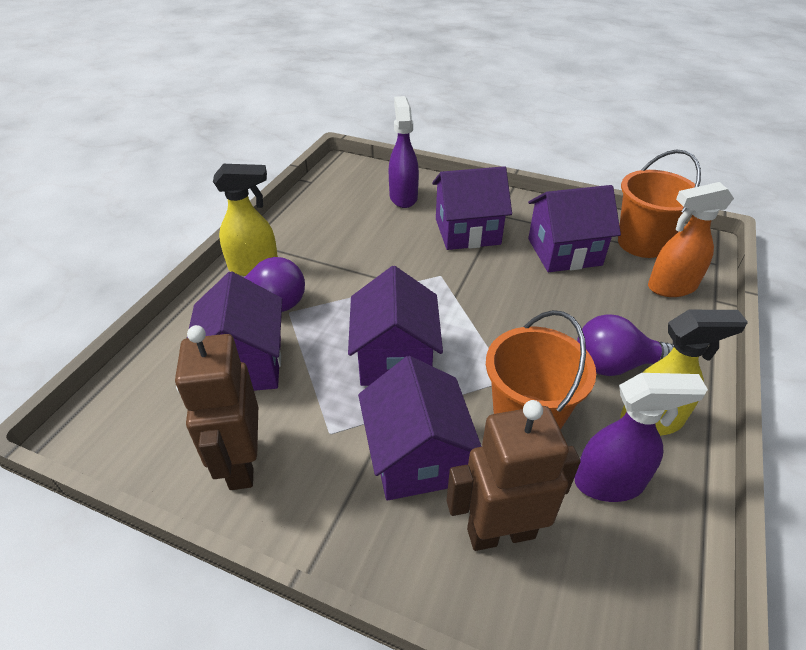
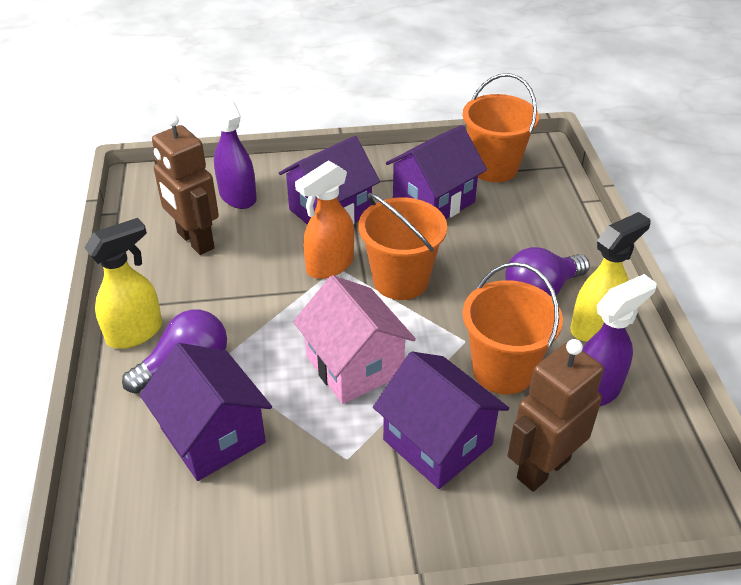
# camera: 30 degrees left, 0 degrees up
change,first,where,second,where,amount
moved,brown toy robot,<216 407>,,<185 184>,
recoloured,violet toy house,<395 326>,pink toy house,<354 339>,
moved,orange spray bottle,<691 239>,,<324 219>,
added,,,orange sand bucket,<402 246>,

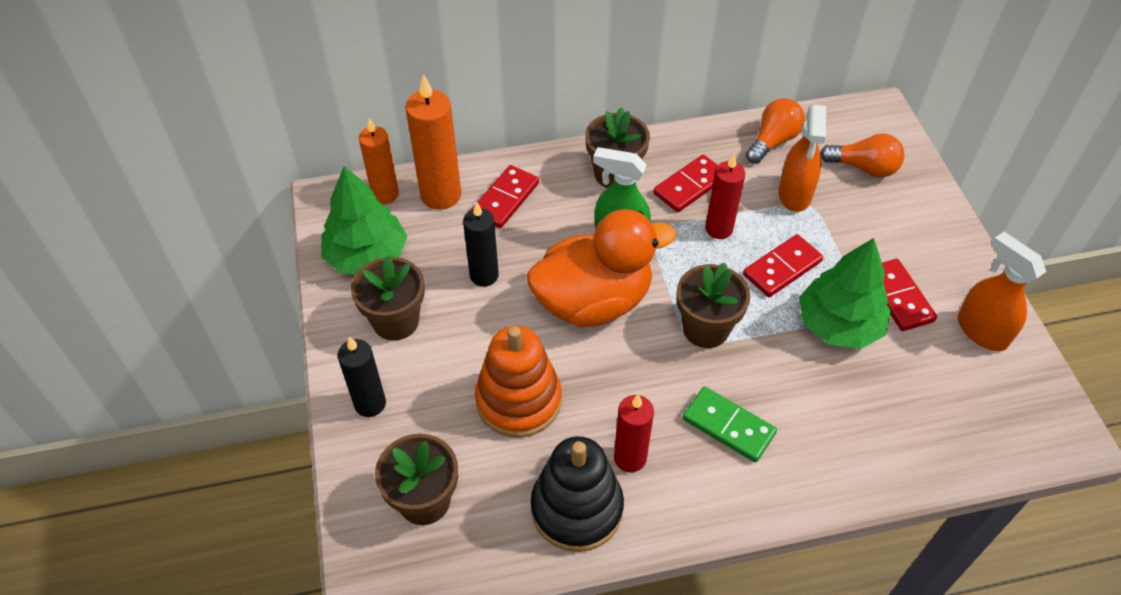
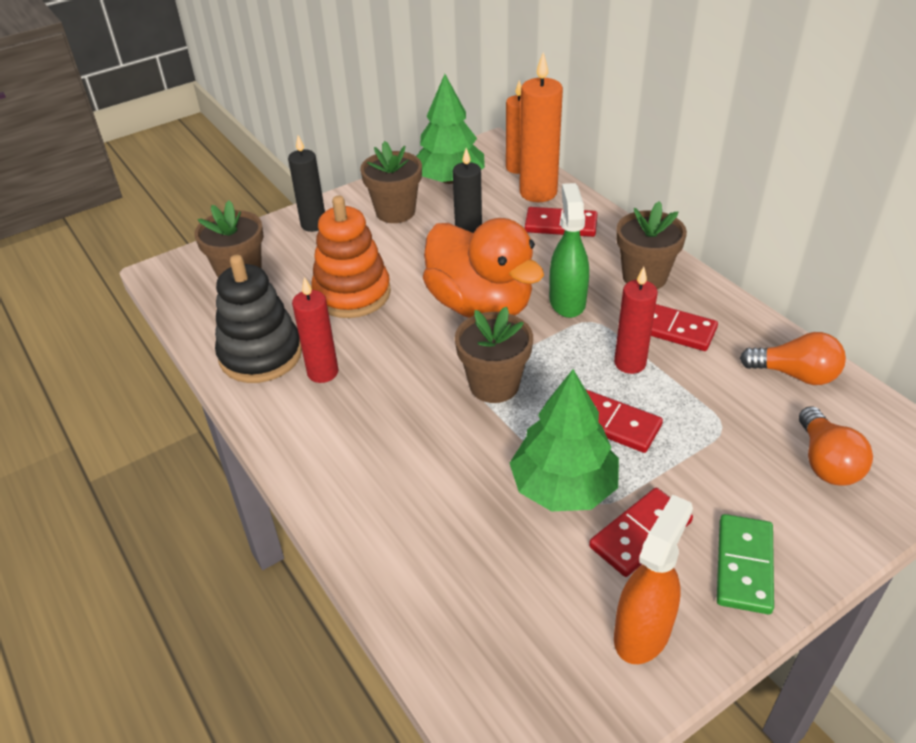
# camera: 70 degrees right, 10 degrees down
change,first,where,second,where,amount
moved,green domino,<729 424>,,<745 564>,
removed,orange spray bottle,<802 158>,,,

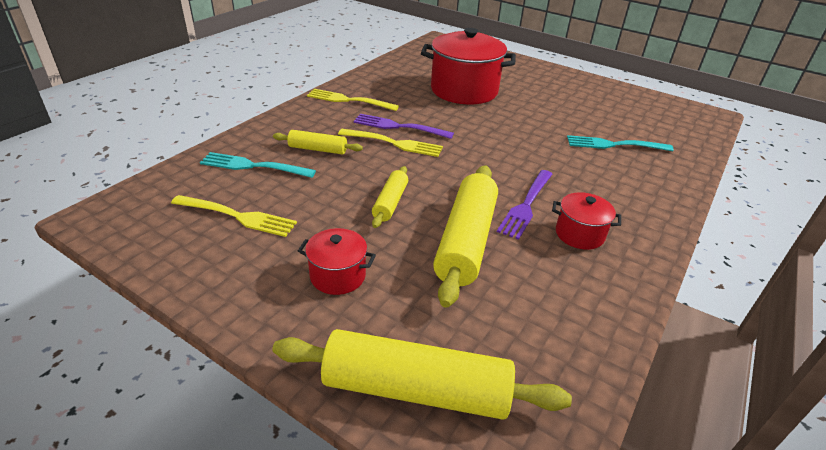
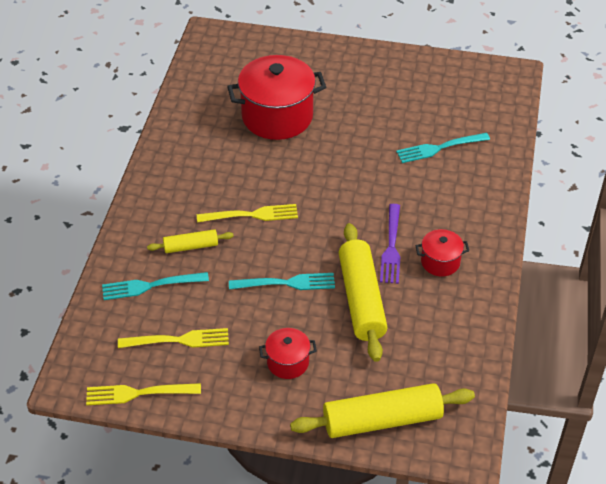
# camera: 20 degrees left, 10 degrees up
change,first,where,second,where,amount
moved,golden table fork,<353 100>,,<143 394>,
removed,violet table fork,<404 126>,,,
replaced,golden rolling pin,<390 197>,aqua table fork,<282 281>,

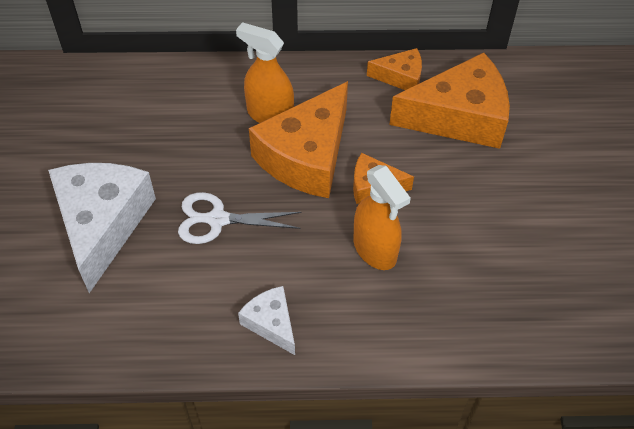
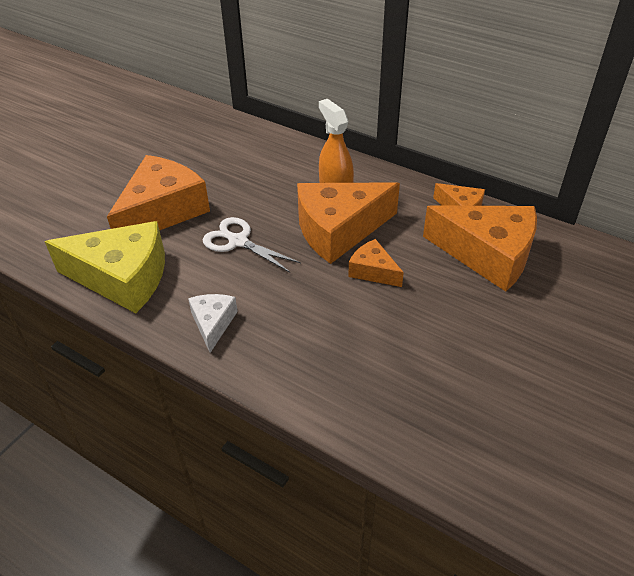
# camera: 35 degrees right, 10 degrees down
change,first,where,second,where,amount
recoloured,white cheese,<102 228>,orange cheese,<158 193>,
removed,orange spray bottle,<382 217>,,,
added,,,golden cheese,<104 267>,

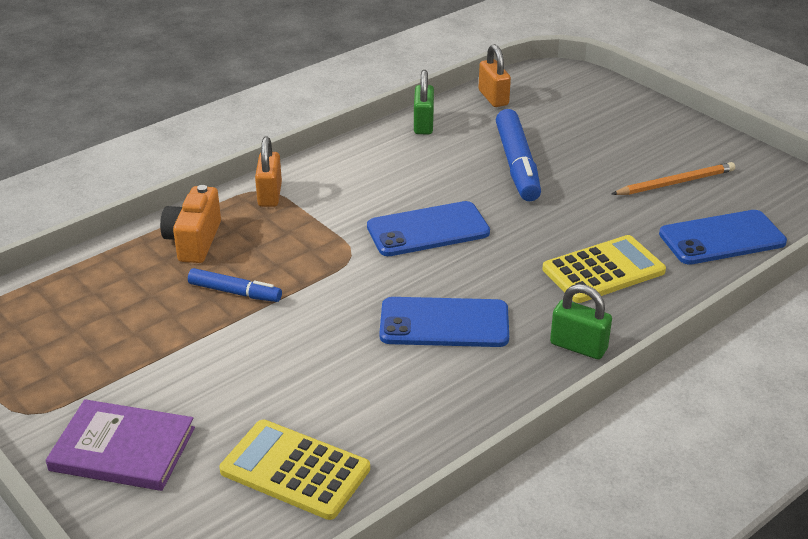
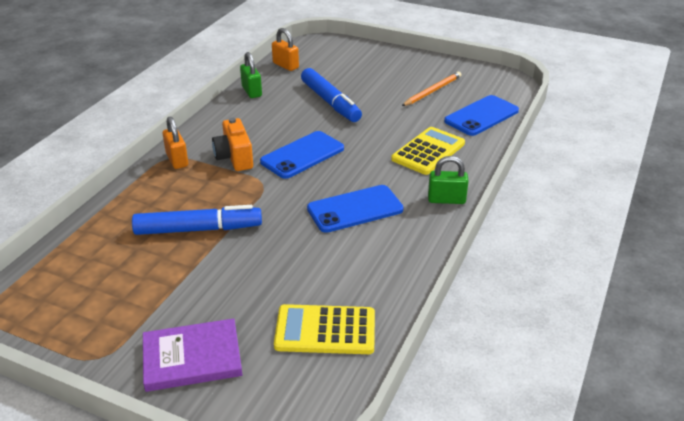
# camera: 25 degrees left, 0 degrees up
change,first,where,second,where,amount
moved,orange compact camera,<190 224>,,<232 144>,
resized,cobalt marker,<235 285>,,<197 220>,x1.71

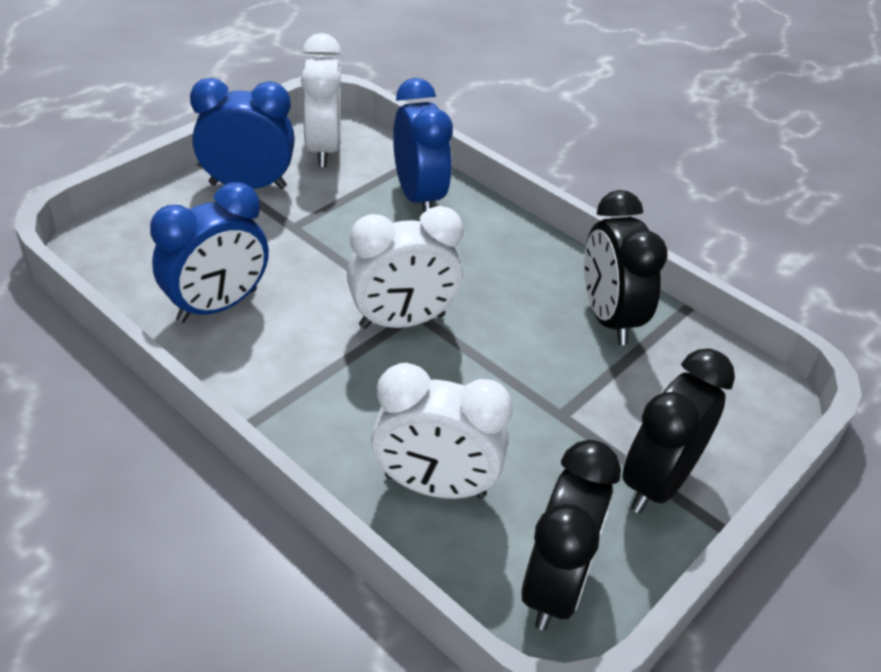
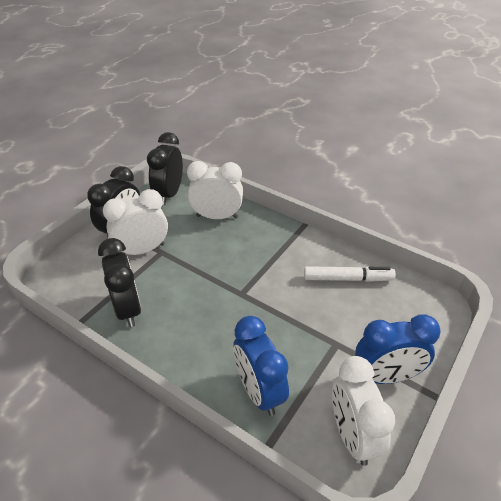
# camera: 175 degrees right, 0 degrees up
change,first,where,second,where,amount
replaced,cobalt bedside clock,<209 252>,white marker,<350 274>,
moved,white bedside clock,<405 267>,,<135 222>,

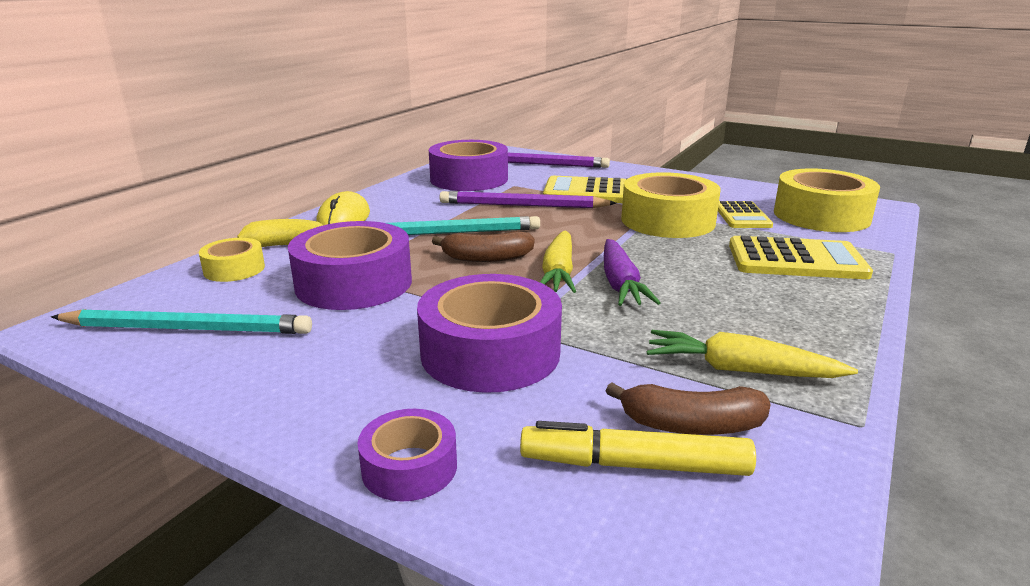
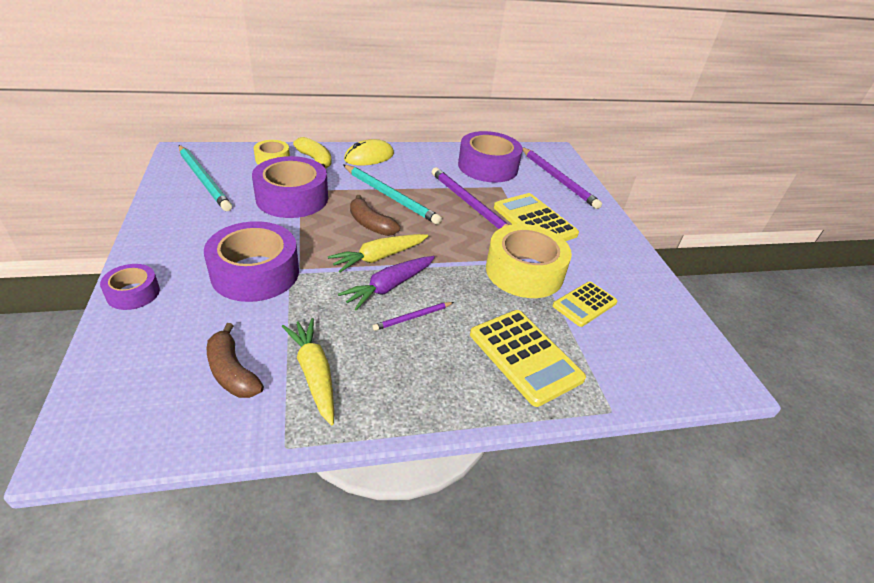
# camera: 45 degrees right, 15 degrees up
change,first,where,second,where,amount
removed,golden marker,<638 448>,,,
removed,golden tape,<827 200>,,,
added,,,violet wooden pencil,<413 316>,

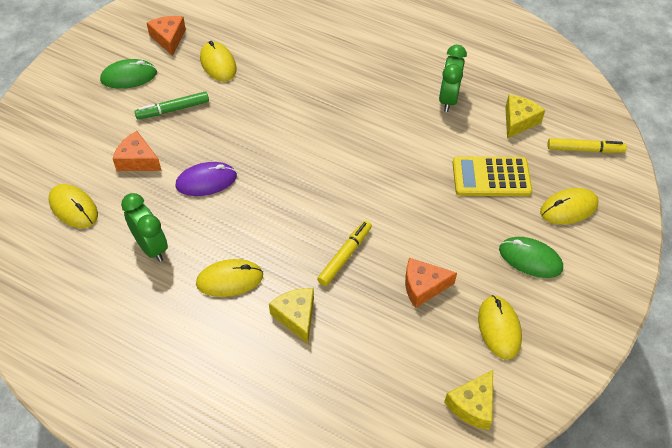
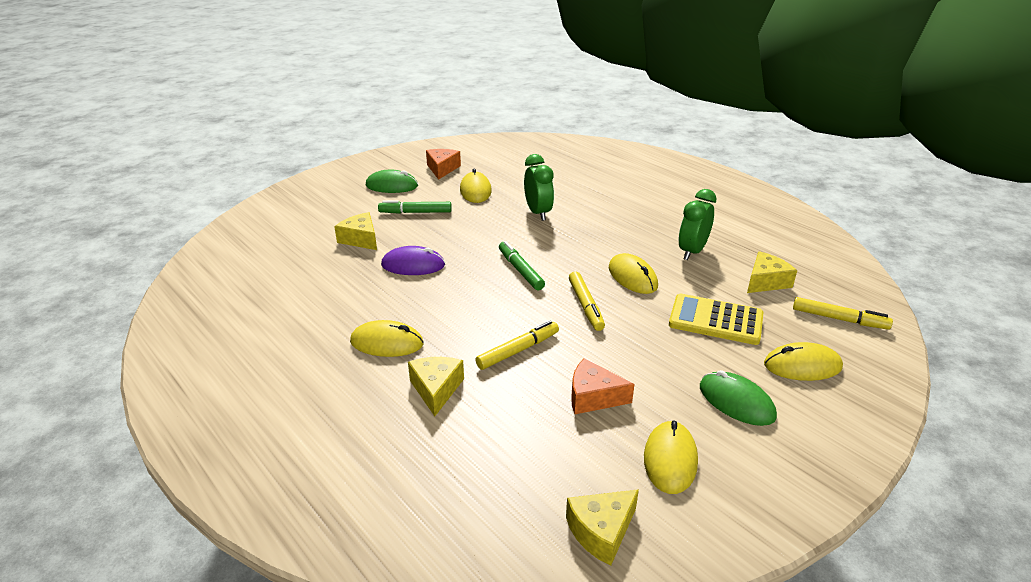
# camera: 20 degrees right, 20 degrees down
change,first,where,second,where,amount
moved,golden computer mouse,<73 206>,,<633 273>,
recoloured,orange cheese,<137 151>,golden cheese,<355 231>,
moved,green bedside clock,<144 227>,,<539 187>,
added,,,green marker,<522 265>,
added,,,golden marker,<587 301>,

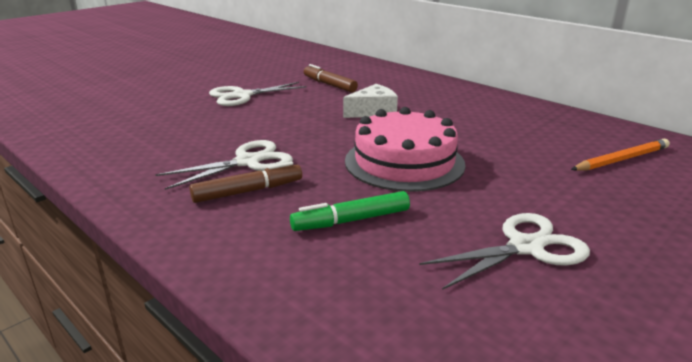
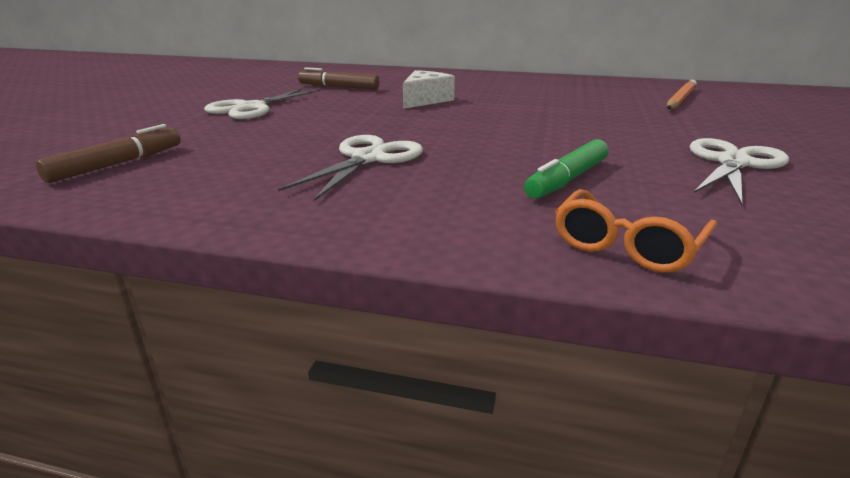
# camera: 30 degrees left, 0 degrees up
change,first,where,second,where,amount
moved,brown marker,<246 182>,,<108 153>,
removed,pink layer cake,<405 149>,,,
added,,,orange eyeglasses,<636 231>,

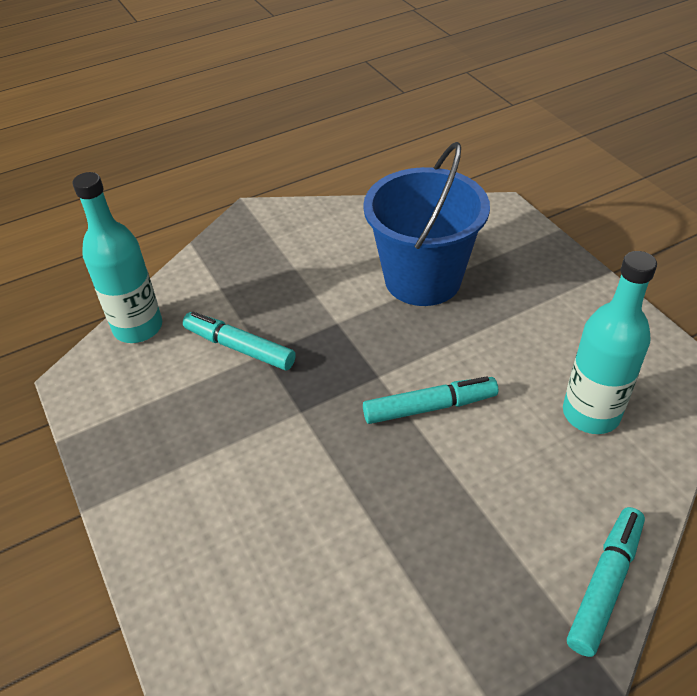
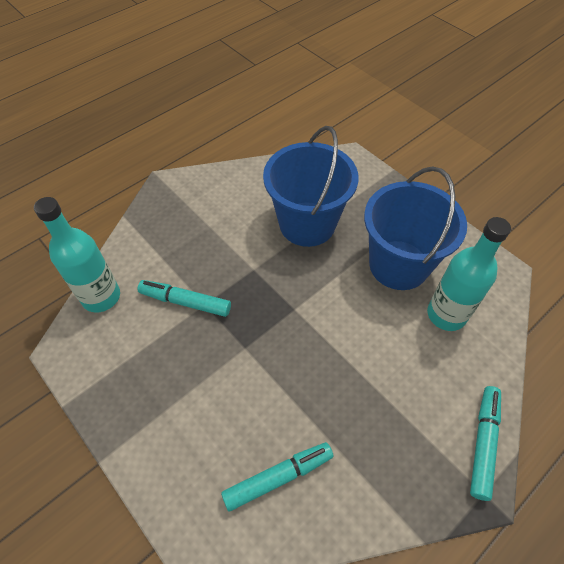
# camera: 15 degrees left, 10 degrees up
change,first,where,second,where,amount
moved,aqua marker,<430 400>,,<277 477>,
added,,,cobalt sand bucket,<415 228>,

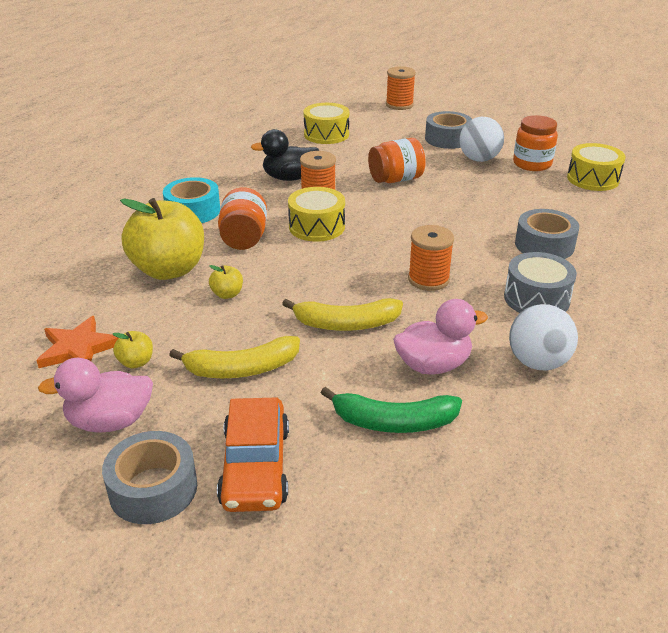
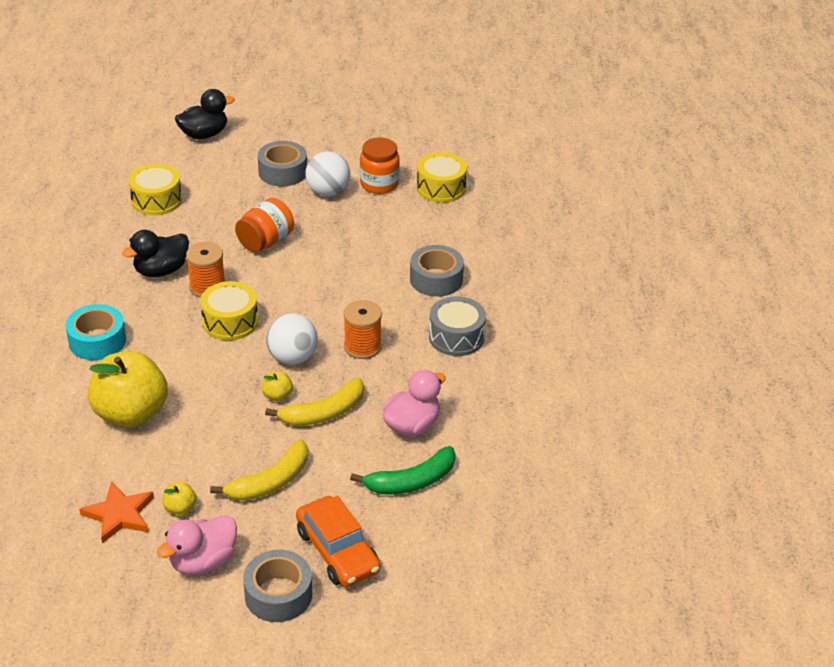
# camera: 30 degrees left, 5 degrees up
change,first,where,second,where,amount
moved,golden toy apple,<226 282>,,<277 386>,
removed,orange jar,<242 218>,,,
replaced,orange reel of thread,<401 88>,jet-black toy duck,<204 114>,
moved,white play ball,<543 337>,,<292 339>,

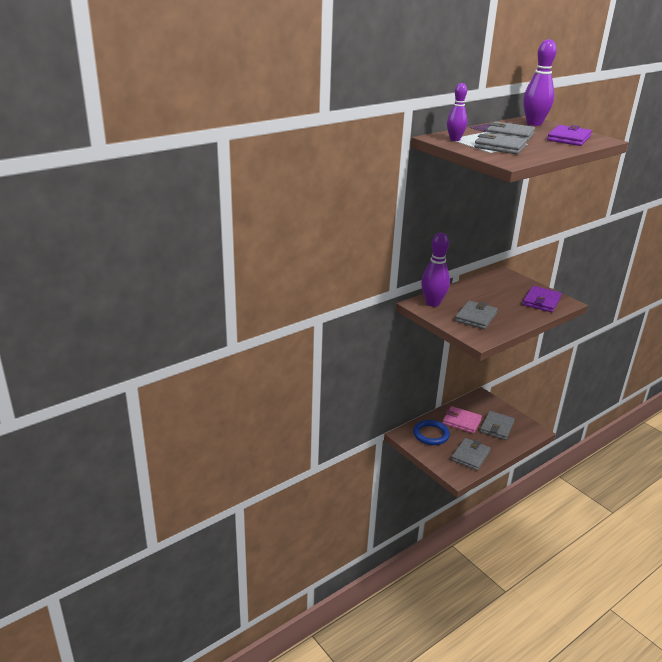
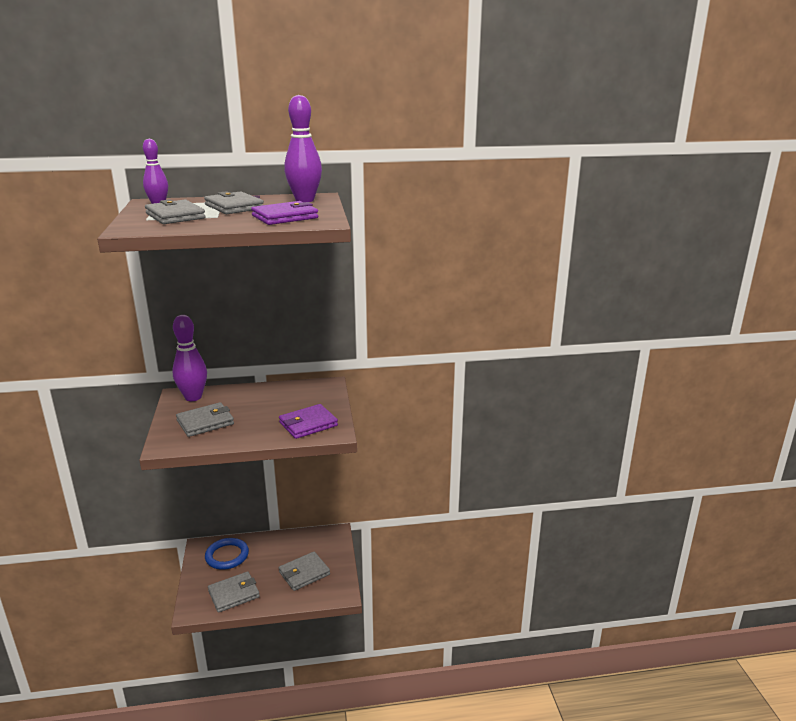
# camera: 30 degrees right, 5 degrees down
change,first,where,second,where,amount
removed,pink billfold,<462 420>,,,

